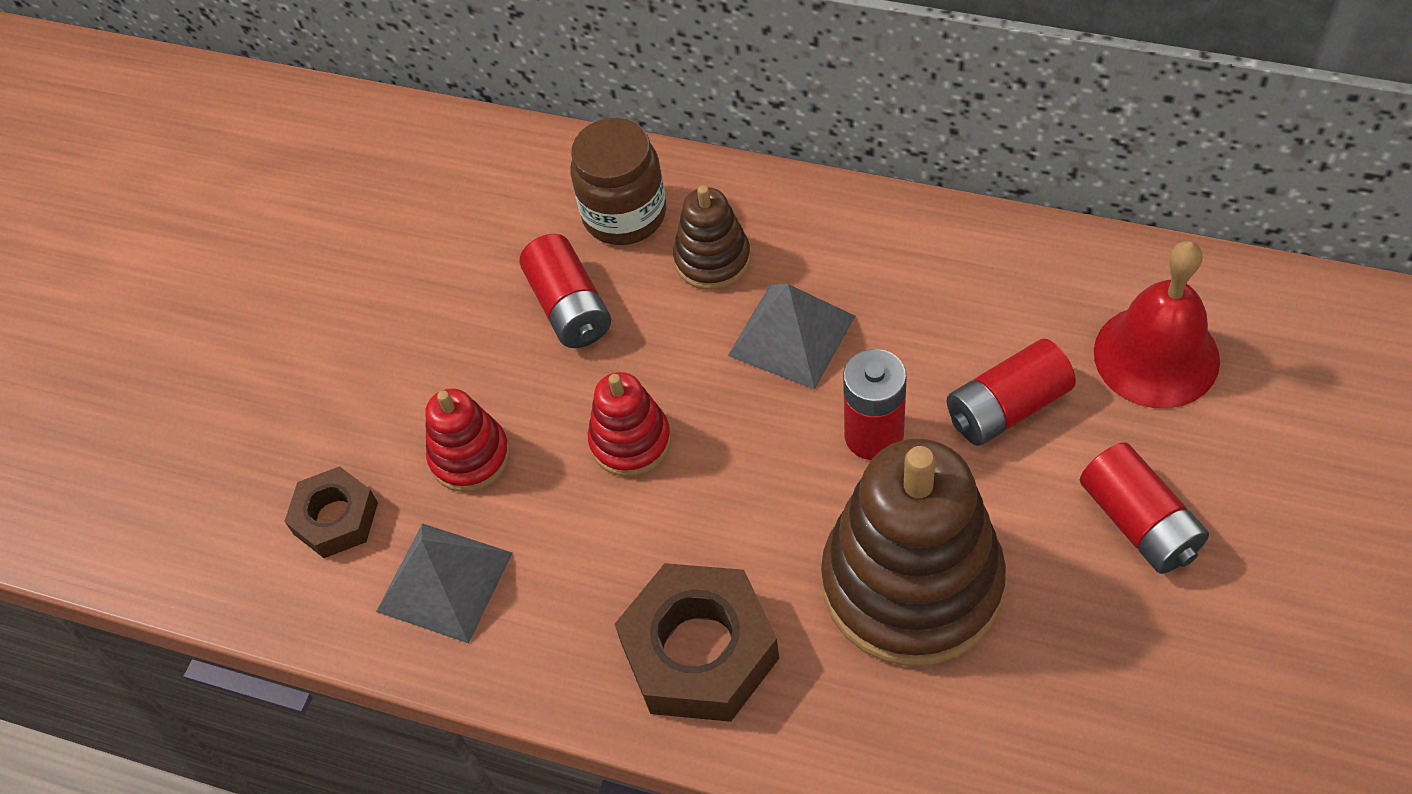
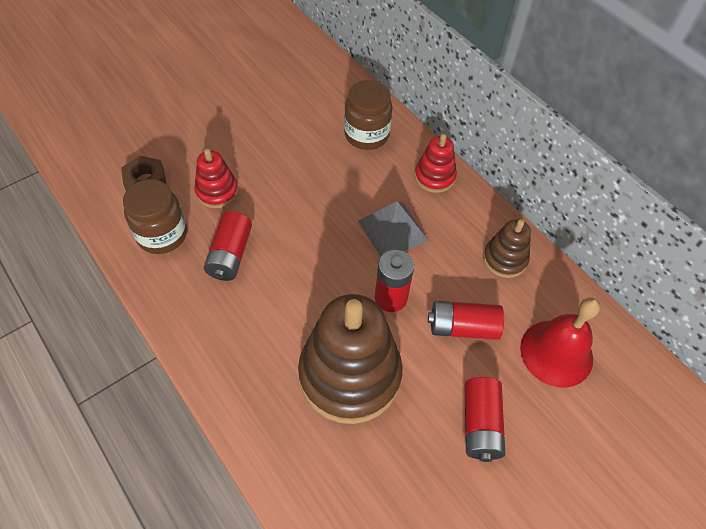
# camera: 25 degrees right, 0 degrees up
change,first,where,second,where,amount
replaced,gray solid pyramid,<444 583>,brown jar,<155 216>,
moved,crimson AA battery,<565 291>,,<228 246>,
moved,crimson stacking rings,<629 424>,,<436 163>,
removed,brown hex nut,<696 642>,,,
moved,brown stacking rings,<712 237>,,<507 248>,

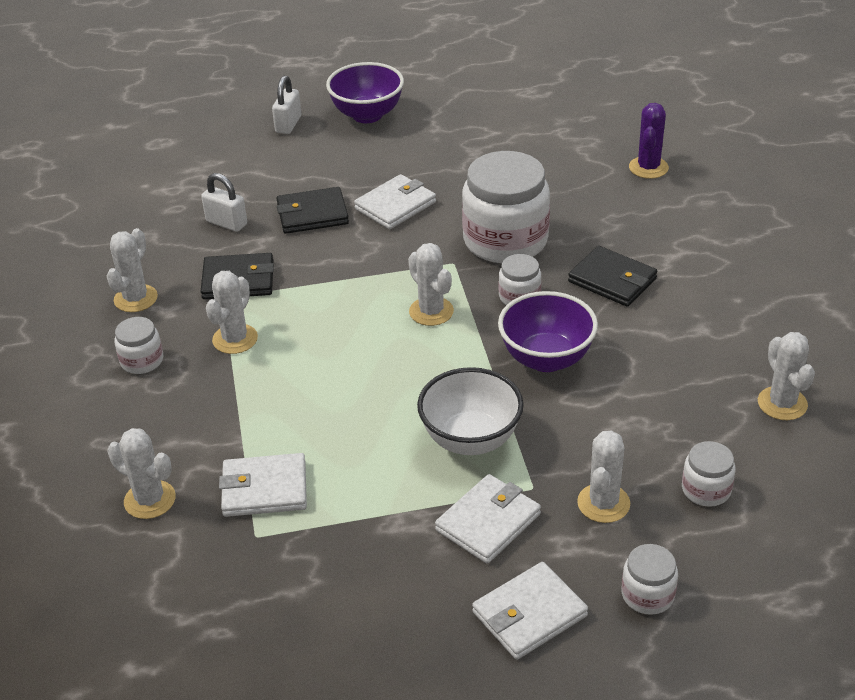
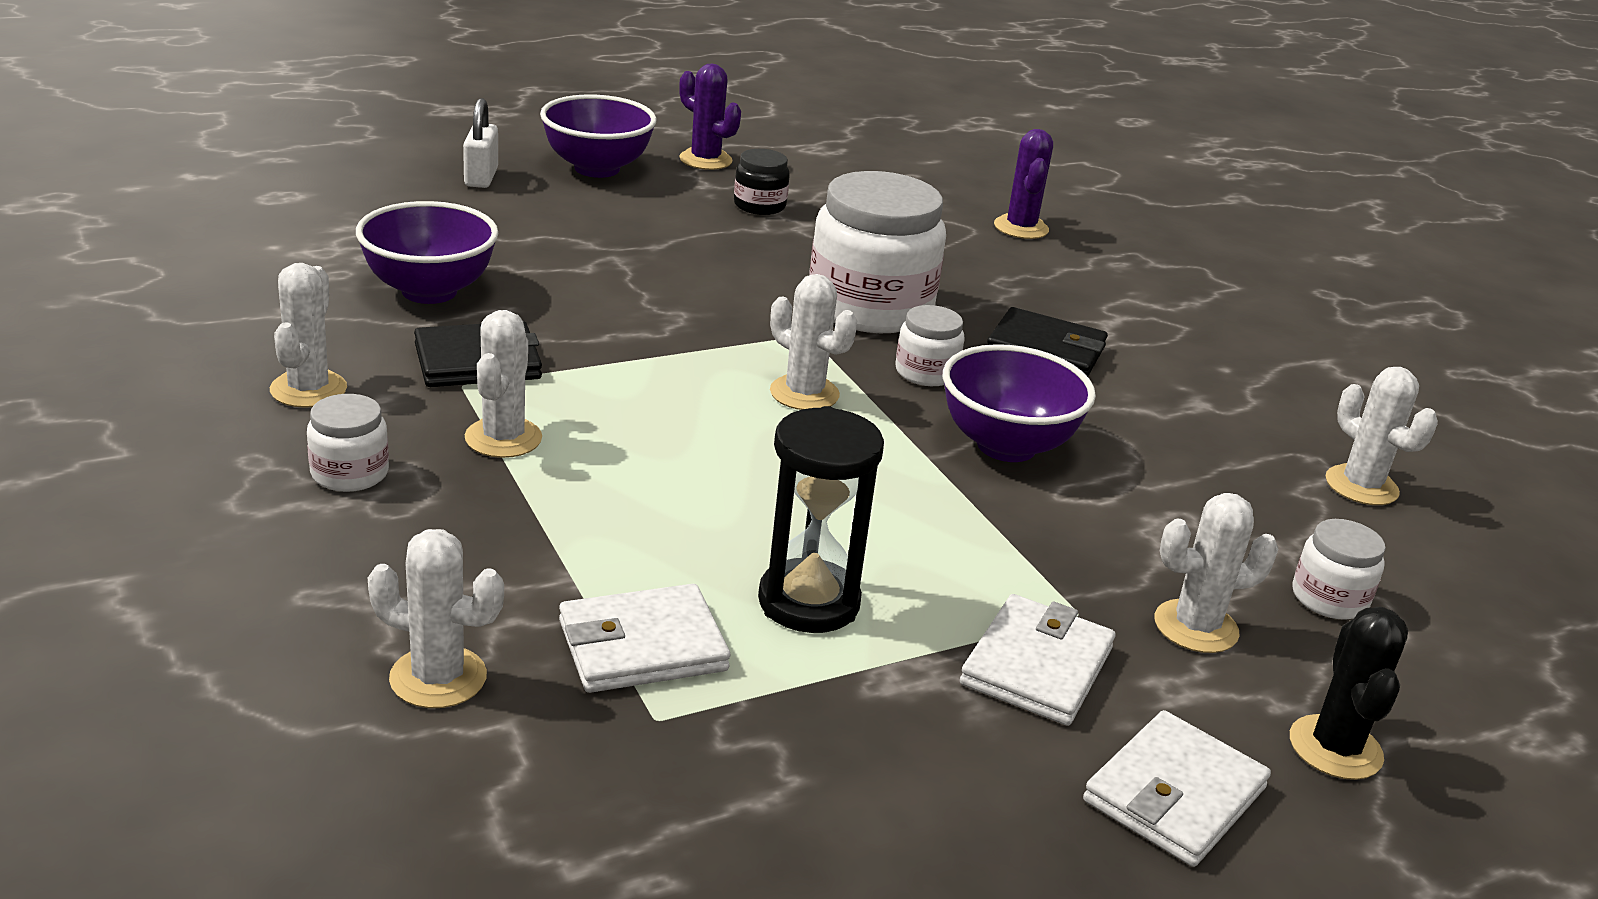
# camera: 20 degrees left, 10 degrees down
change,first,where,second,where,amount
replaced,white padlock,<224 202>,violet deep dish,<427 252>,
removed,jet-black billfold,<312 210>,,,
removed,white billfold,<395 201>,,,
removed,white deep dish,<470 411>,,,
turned,white saguaro cactus,<603 476>,,<1216 573>,75 degrees clockwise
replaced,white jar,<650 579>,jet-black saguaro cactus,<1349 693>,
added,,,violet saguaro cactus,<710 116>,
added,,,jet-black jar,<762 182>,
added,,,jet-black sand timer,<821 519>,

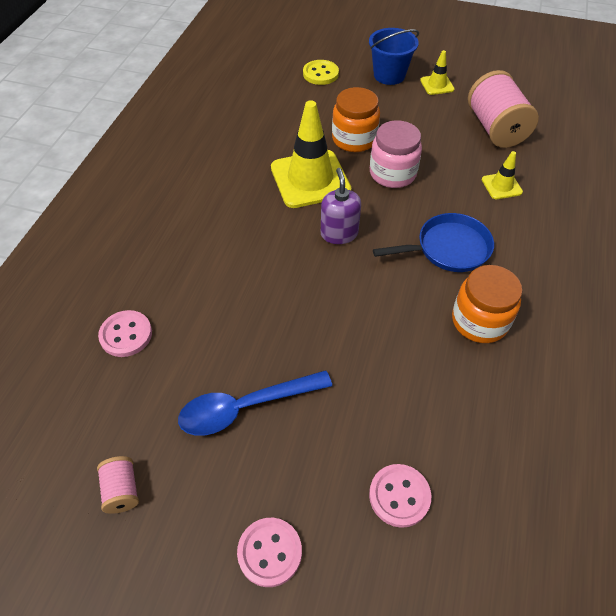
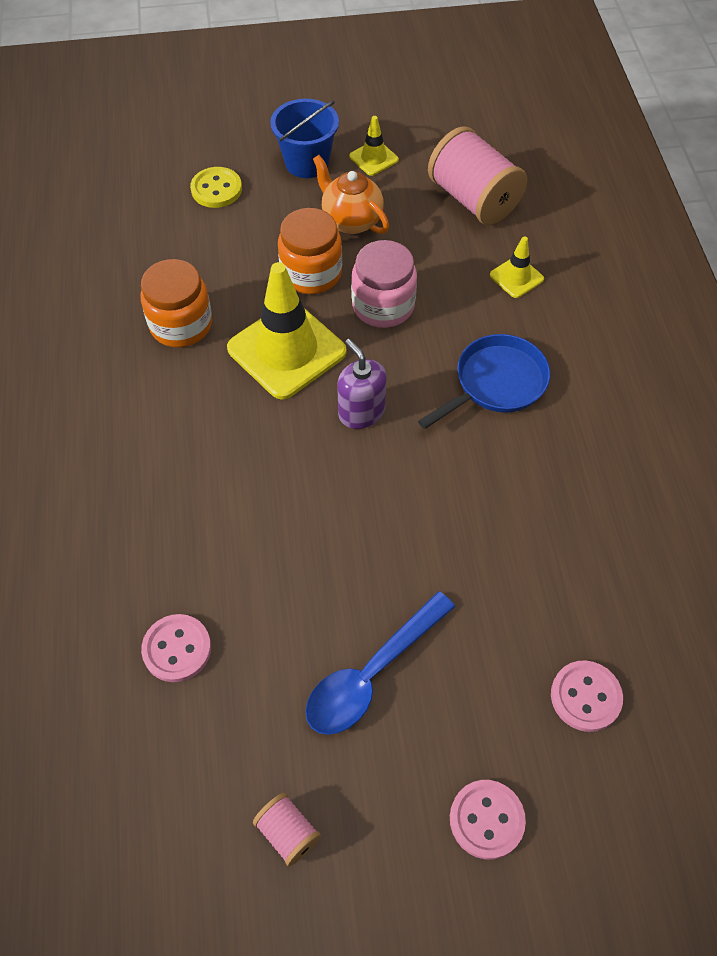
# camera: 25 degrees left, 5 degrees up
change,first,where,second,where,amount
moved,orange jar,<487 304>,,<176 303>,
added,,,orange tea pot,<351 194>,

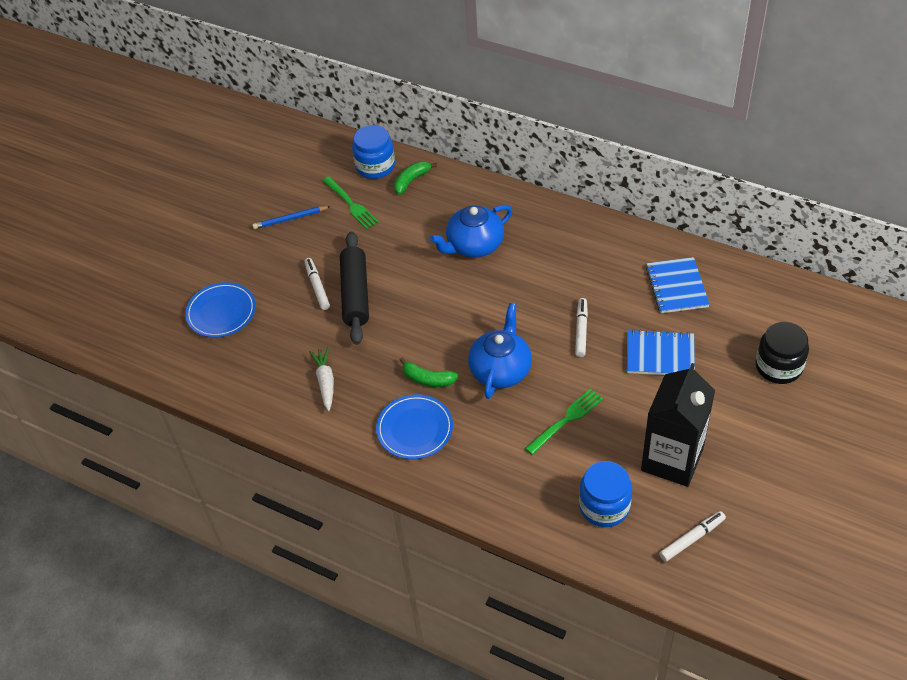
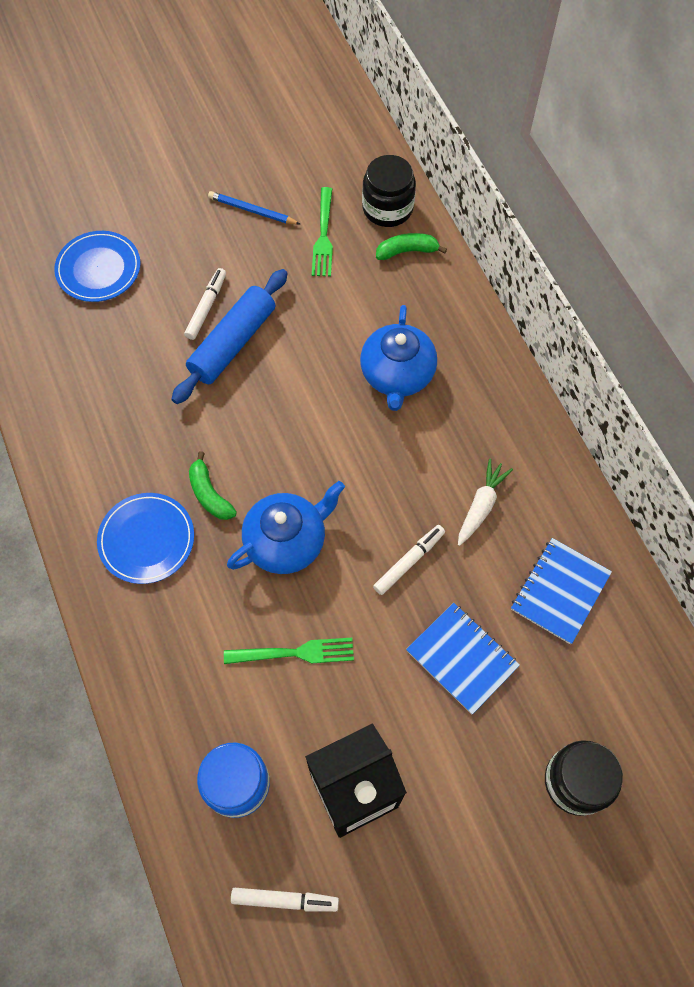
# camera: 35 degrees right, 15 degrees up
change,first,where,second,where,amount
moved,white root vegetable,<321 379>,,<485 502>,
recoloured,jet-black rolling pin,<354 288>,cobalt rolling pin,<229 336>,
recoloured,cobalt jar,<373 152>,jet-black jar,<389 191>,
turned,cobalt tea pot,<471 231>,,<398 358>,90 degrees counterclockwise

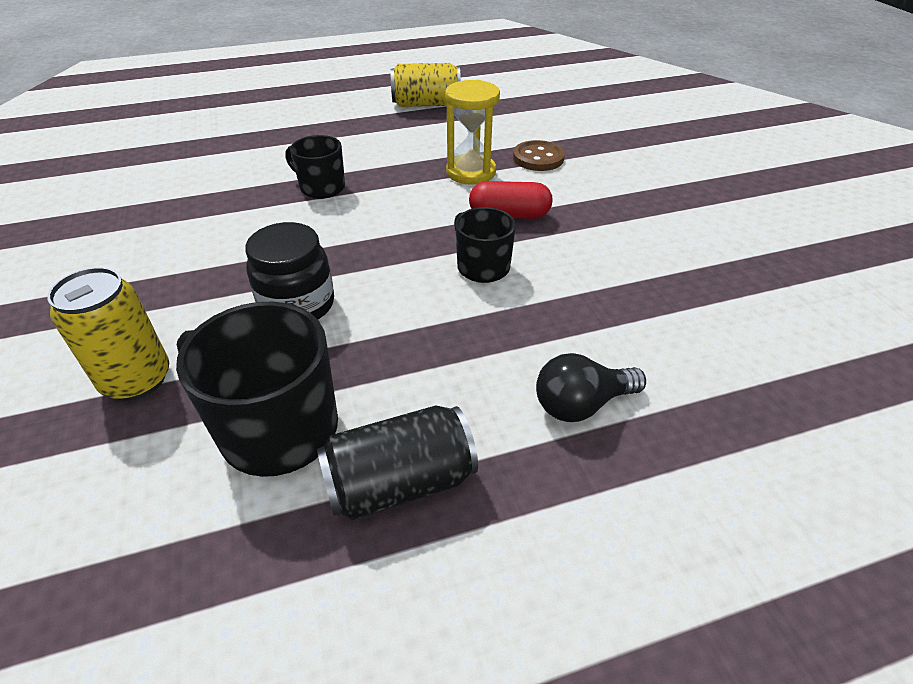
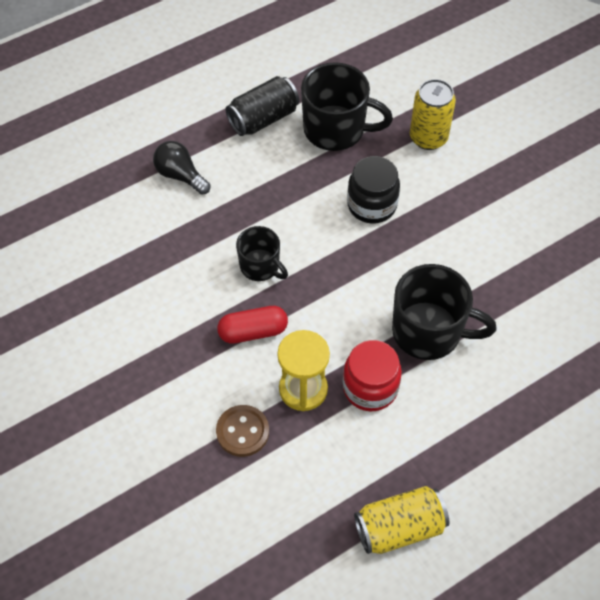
# camera: 165 degrees right, 15 degrees up
change,first,where,second,where,amount
resized,jet-black mug,<315 167>,,<444 312>,x1.67
turned,jet-black lightbulb,<591 387>,,<181 168>,105 degrees counterclockwise
added,,,crimson jar,<372 376>,

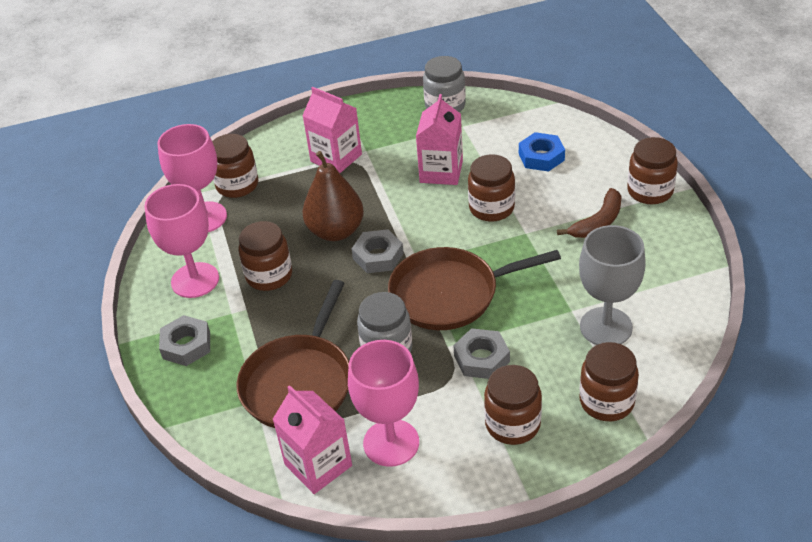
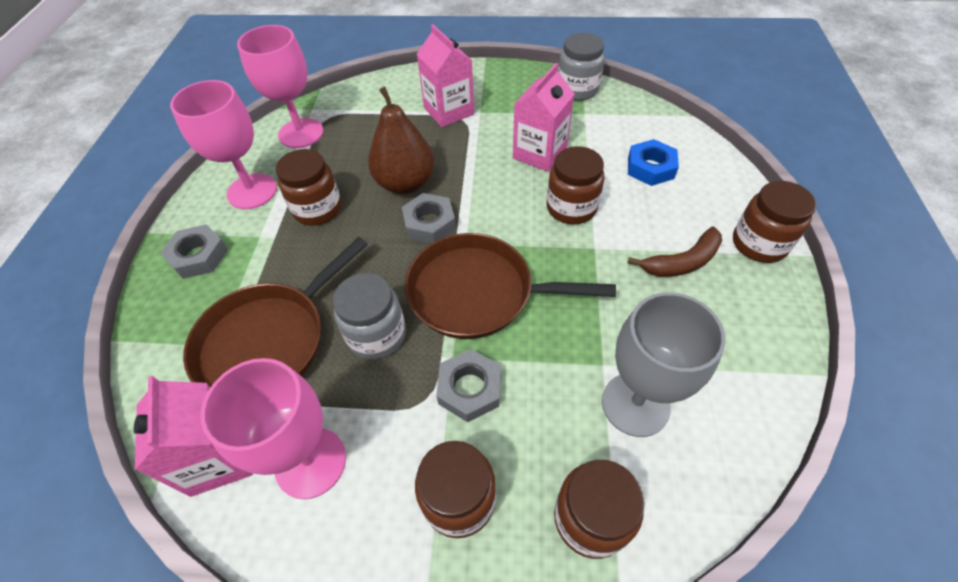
# camera: 20 degrees right, 10 degrees up
change,first,where,second,where,amount
removed,brown jar,<235 166>,,,

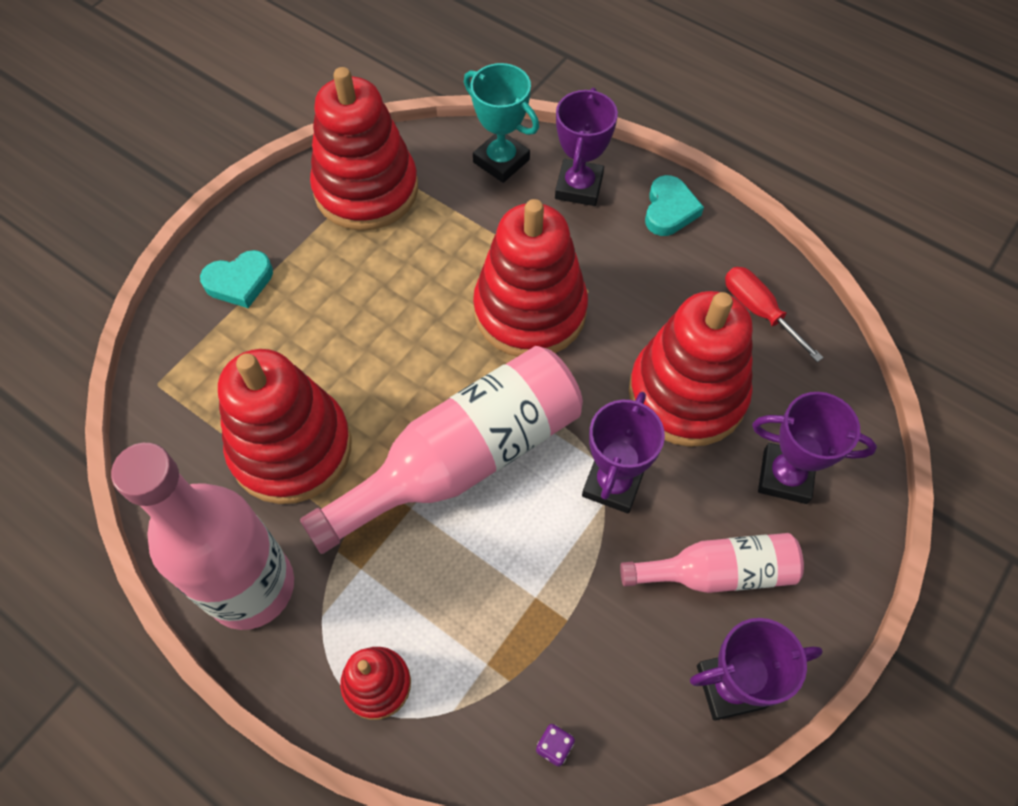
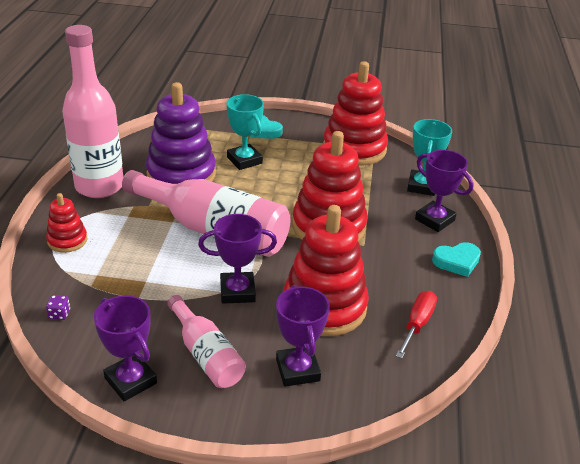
# camera: 60 degrees right, 25 degrees down
change,first,where,second,where,amount
recoloured,crimson stacking rings,<285 426>,violet stacking rings,<181 133>,
turned,violet prize cup,<586 147>,,<444 191>,60 degrees clockwise
added,,,aqua prize cup,<245 132>,

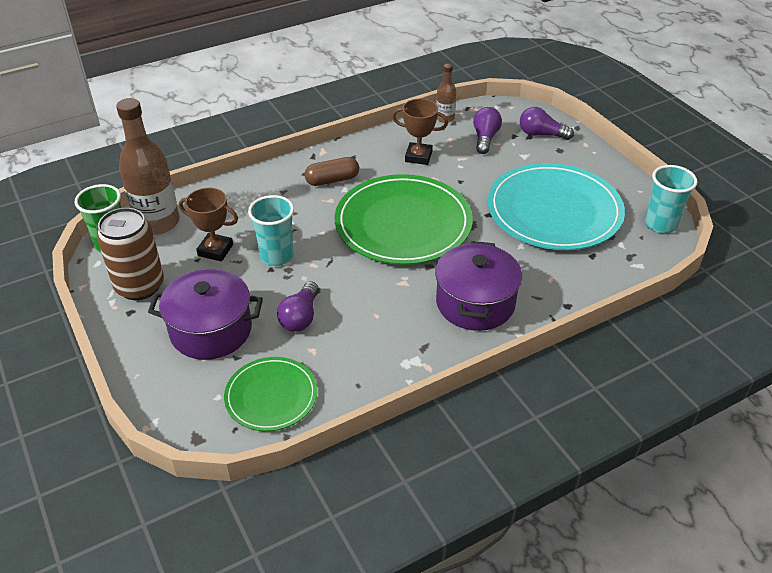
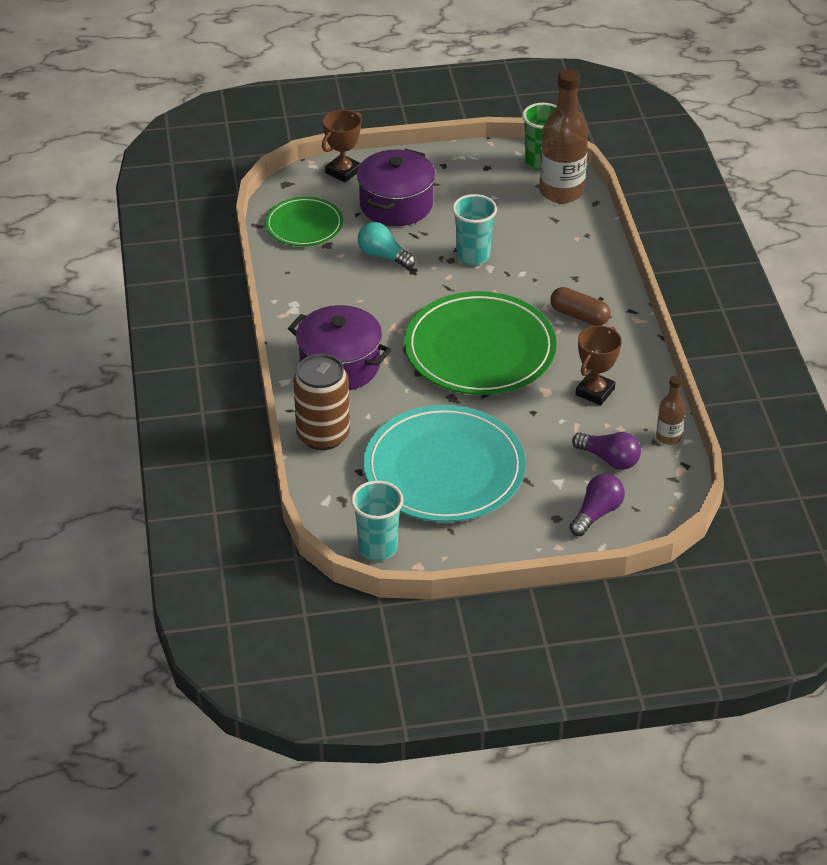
# camera: 110 degrees right, 0 degrees up
change,first,where,second,where,amount
moved,brown soda can,<130 254>,,<321 402>,
moved,brown prize cup,<208 224>,,<342 146>,
recoloured,violet lightbulb,<298 307>,aqua lightbulb,<387 245>,
turned,brown pill shape,<331 171>,,<580 306>,60 degrees counterclockwise

